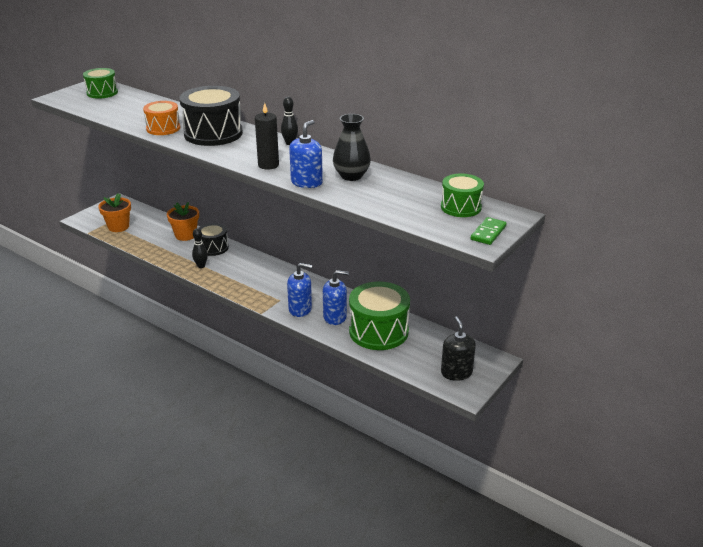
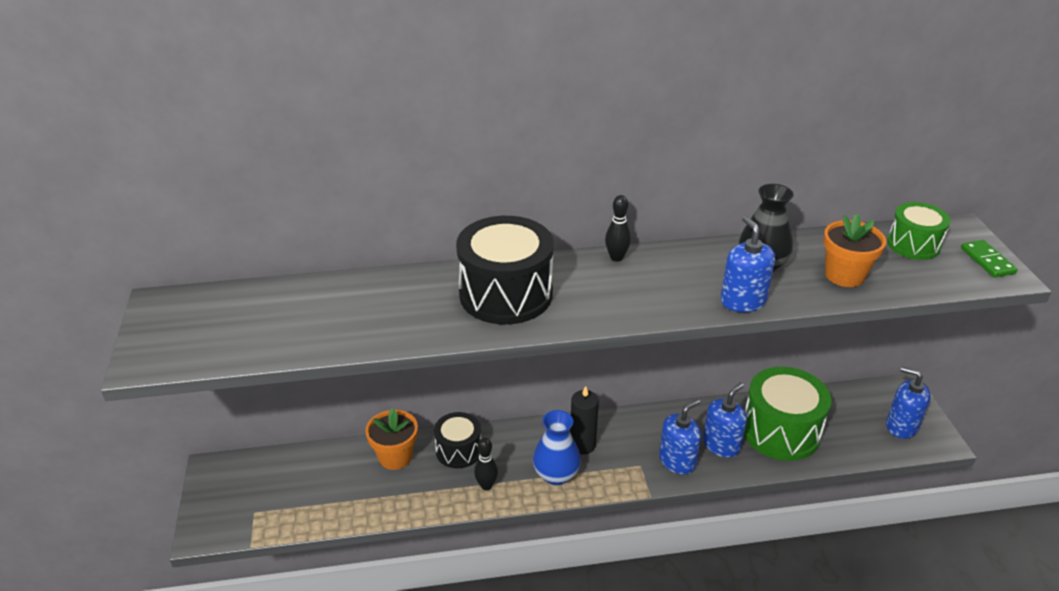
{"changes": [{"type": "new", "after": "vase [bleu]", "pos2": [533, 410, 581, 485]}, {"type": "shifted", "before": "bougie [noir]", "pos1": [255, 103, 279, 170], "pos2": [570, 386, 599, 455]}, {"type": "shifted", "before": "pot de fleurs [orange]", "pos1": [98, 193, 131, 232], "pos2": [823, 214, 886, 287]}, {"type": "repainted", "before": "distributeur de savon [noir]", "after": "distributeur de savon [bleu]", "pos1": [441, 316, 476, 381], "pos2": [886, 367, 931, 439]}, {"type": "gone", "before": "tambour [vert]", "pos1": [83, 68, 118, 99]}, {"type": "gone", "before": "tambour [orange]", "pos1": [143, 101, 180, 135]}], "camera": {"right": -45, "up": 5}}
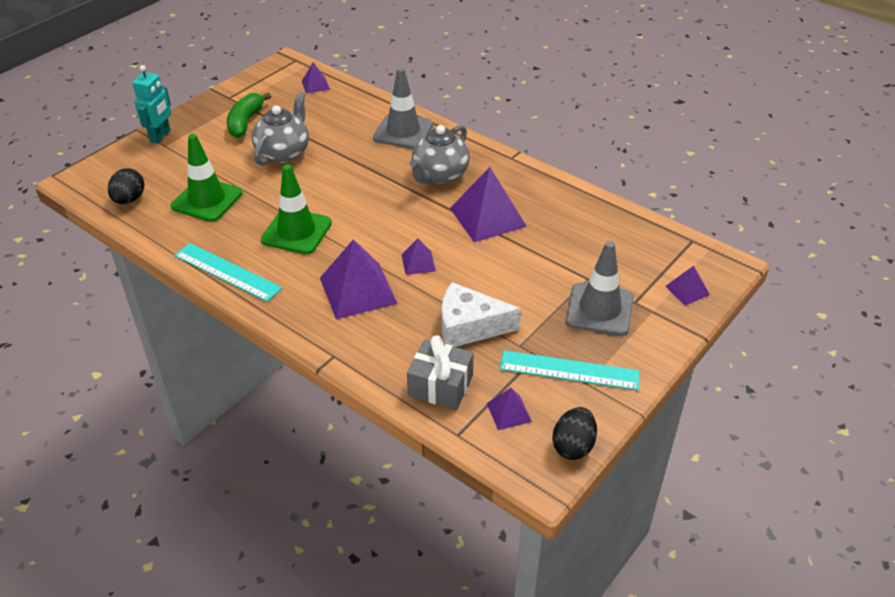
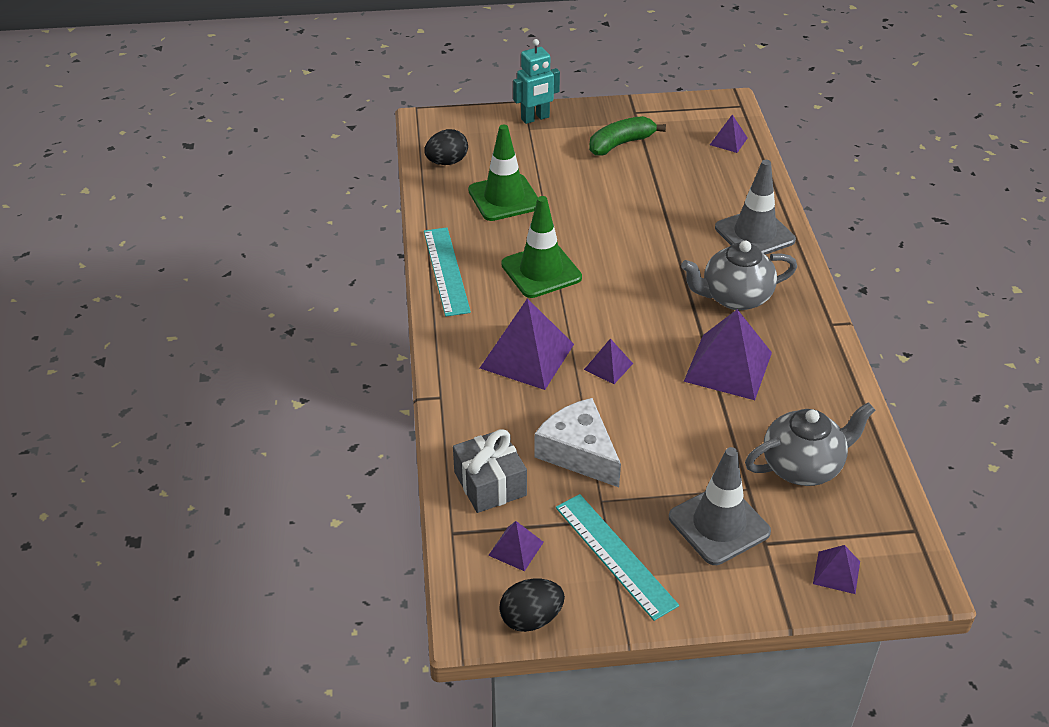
{"changes": [{"type": "shifted", "before": "théière [gris]", "pos1": [252, 92, 309, 165], "pos2": [745, 402, 875, 486]}], "camera": {"right": 45, "up": 0}}
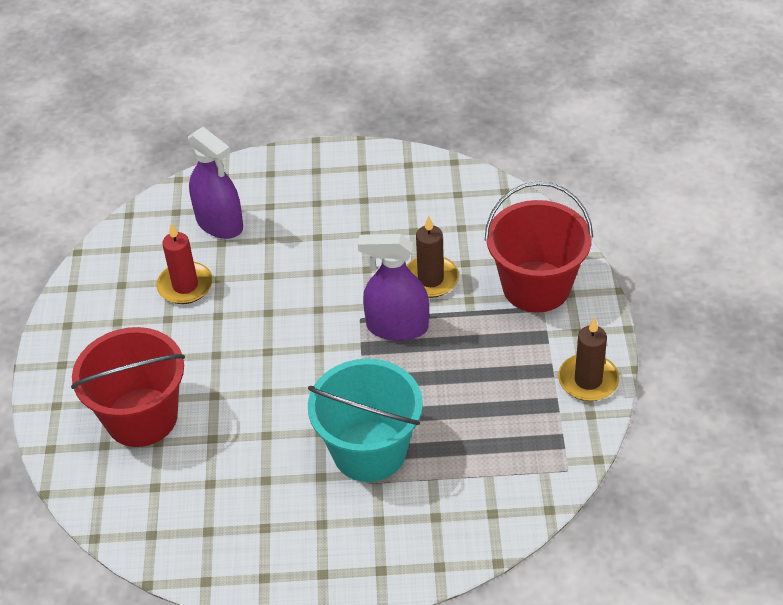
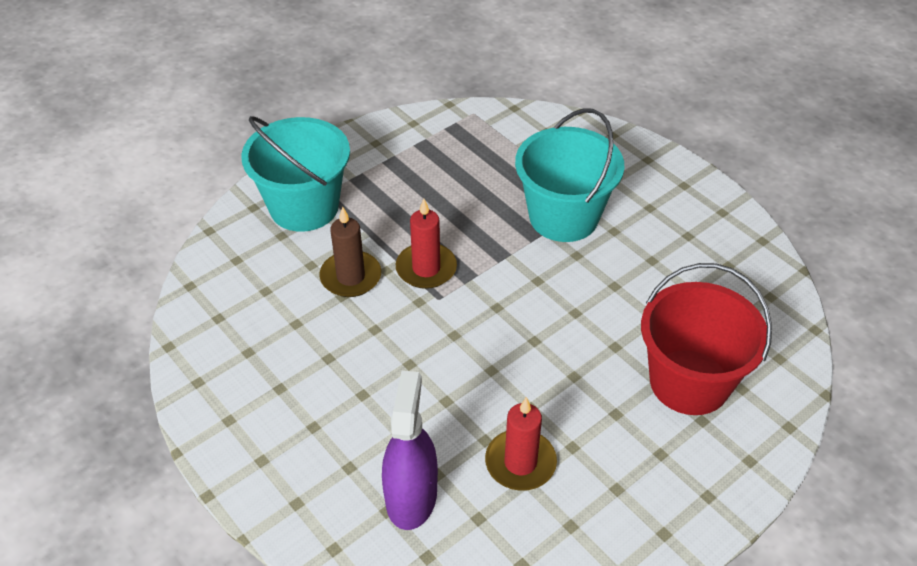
{"changes": [{"type": "repainted", "before": "seau [rouge]", "after": "seau [turquoise]", "pos1": [484, 181, 593, 313], "pos2": [241, 116, 350, 232]}, {"type": "swapped", "before": "vaporisateur [violet]", "after": "bougie [rouge]", "pos1": [358, 234, 429, 341], "pos2": [396, 199, 457, 289]}, {"type": "gone", "before": "bougie [marron]", "pos1": [558, 317, 619, 401]}], "camera": {"right": -130, "up": 0}}
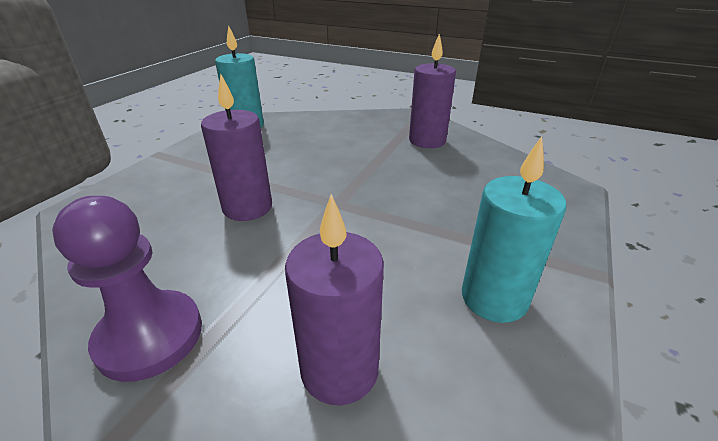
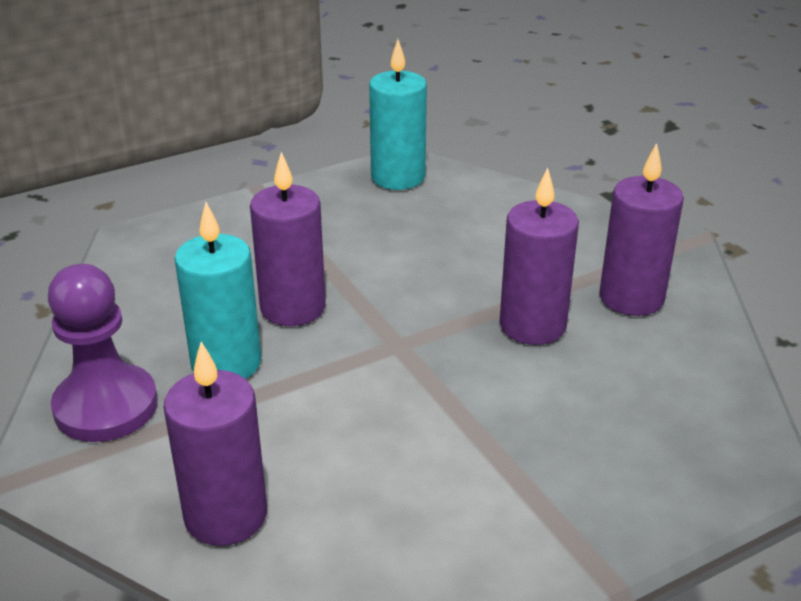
{"changes": [{"type": "shifted", "before": "bougie [turquoise]", "pos1": [462, 136, 566, 323], "pos2": [174, 202, 261, 379]}, {"type": "new", "after": "bougie [violet]", "pos2": [500, 168, 579, 345]}], "camera": {"right": 35, "up": 0}}
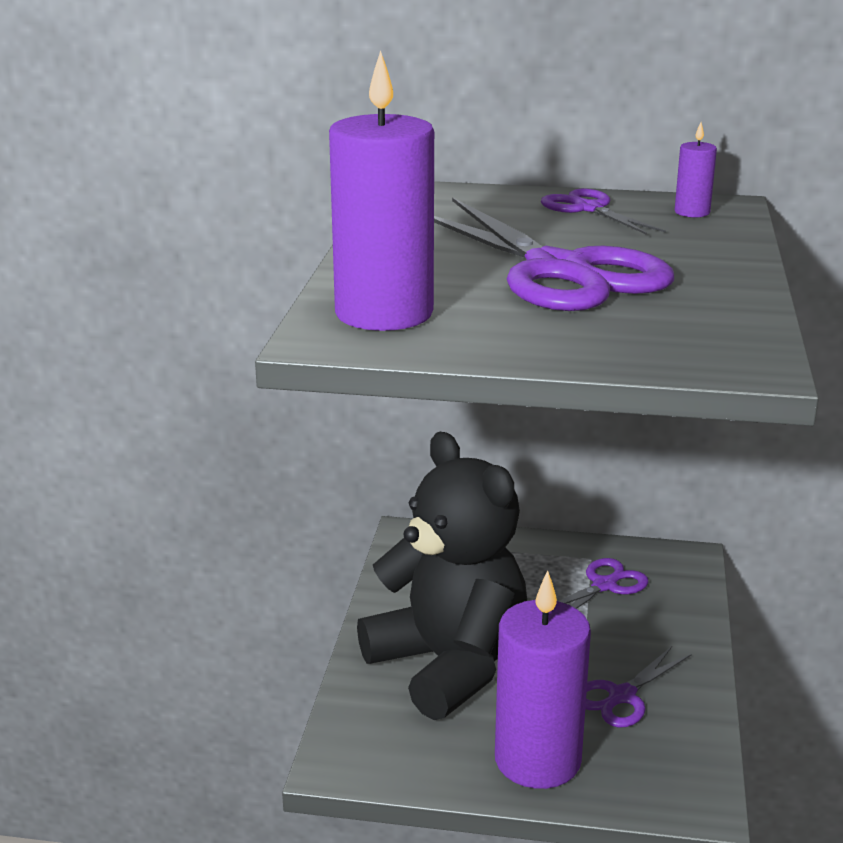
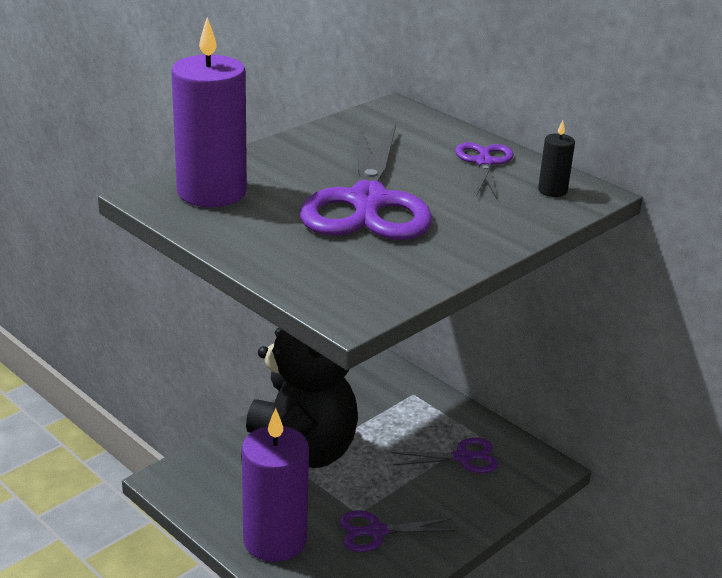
{"changes": [{"type": "repainted", "before": "bougie [violet]", "after": "bougie [noir]", "pos1": [675, 122, 717, 217], "pos2": [538, 120, 575, 197]}], "camera": {"right": 35, "up": 5}}
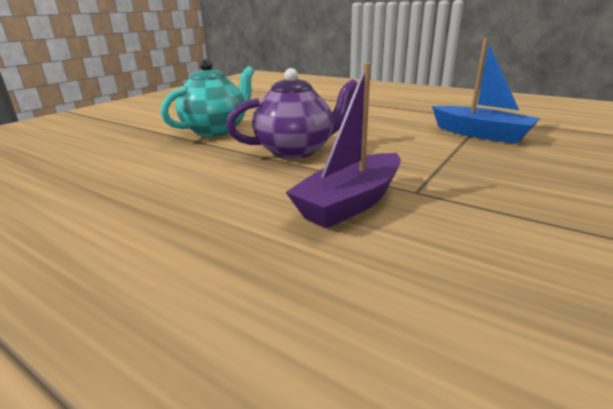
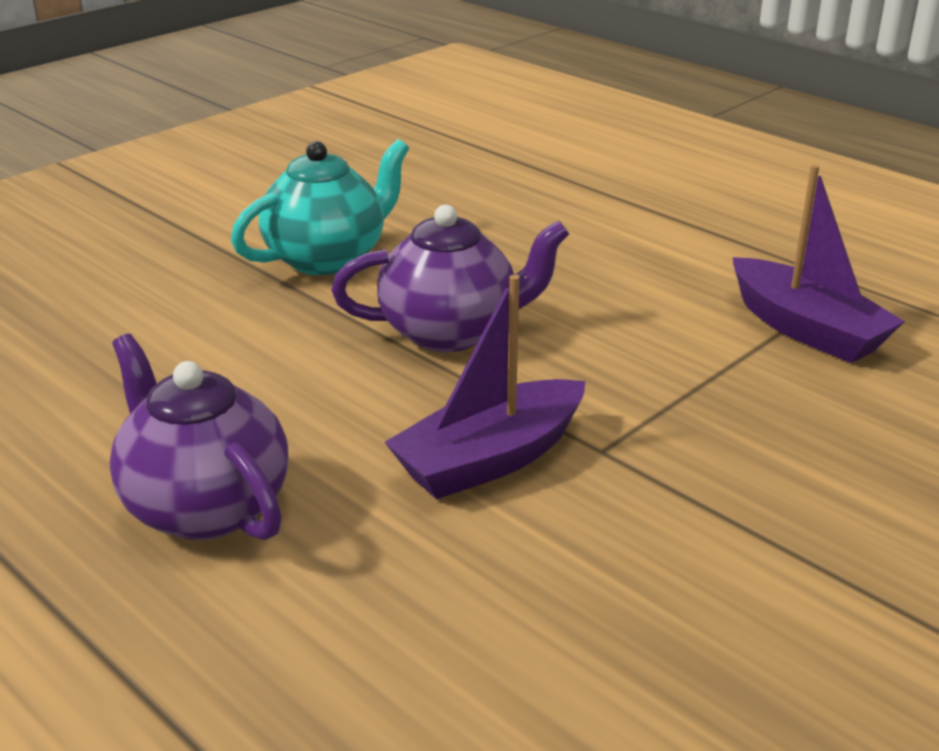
{"changes": [{"type": "new", "after": "théière [violet]", "pos2": [109, 334, 288, 540]}, {"type": "repainted", "before": "bateau [bleu]", "after": "bateau [violet]", "pos1": [432, 38, 541, 144], "pos2": [733, 165, 905, 363]}], "camera": {"right": 10, "up": 5}}
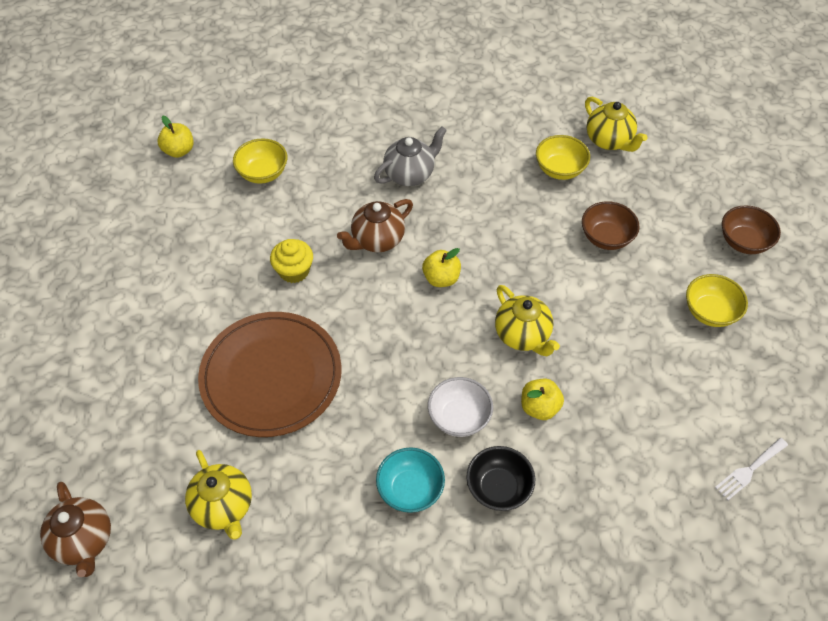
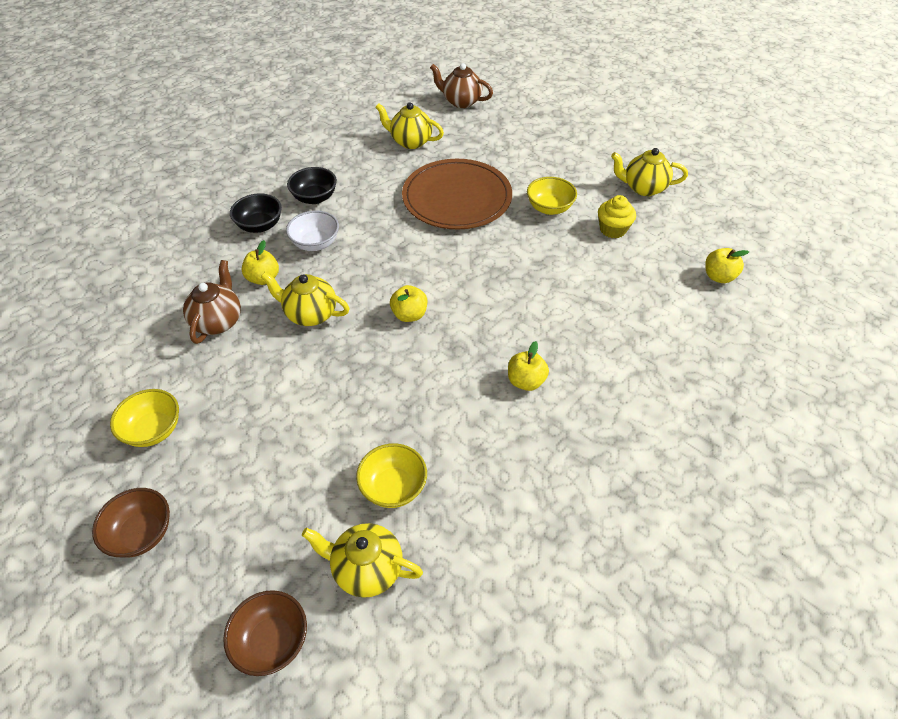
{"changes": [{"type": "shifted", "before": "théière [marron]", "pos1": [337, 199, 413, 252], "pos2": [183, 260, 241, 344]}, {"type": "shifted", "before": "bol [marron]", "pos1": [582, 201, 640, 250], "pos2": [223, 590, 307, 676]}, {"type": "repainted", "before": "bol [turquoise]", "after": "bol [noir]", "pos1": [376, 448, 445, 513], "pos2": [287, 167, 337, 204]}, {"type": "swapped", "before": "théière [gris]", "after": "pomme [jaune]", "pos1": [374, 126, 447, 186], "pos2": [508, 341, 549, 391]}, {"type": "shifted", "before": "bol [jaune]", "pos1": [233, 138, 287, 184], "pos2": [527, 177, 577, 215]}, {"type": "shifted", "before": "muffin [jaune]", "pos1": [270, 239, 313, 283], "pos2": [598, 195, 636, 239]}, {"type": "new", "after": "théière [jaune]", "pos2": [611, 148, 688, 196]}, {"type": "gone", "before": "fourchette [blanc]", "pos1": [715, 438, 788, 500]}], "camera": {"right": 140, "up": -5}}
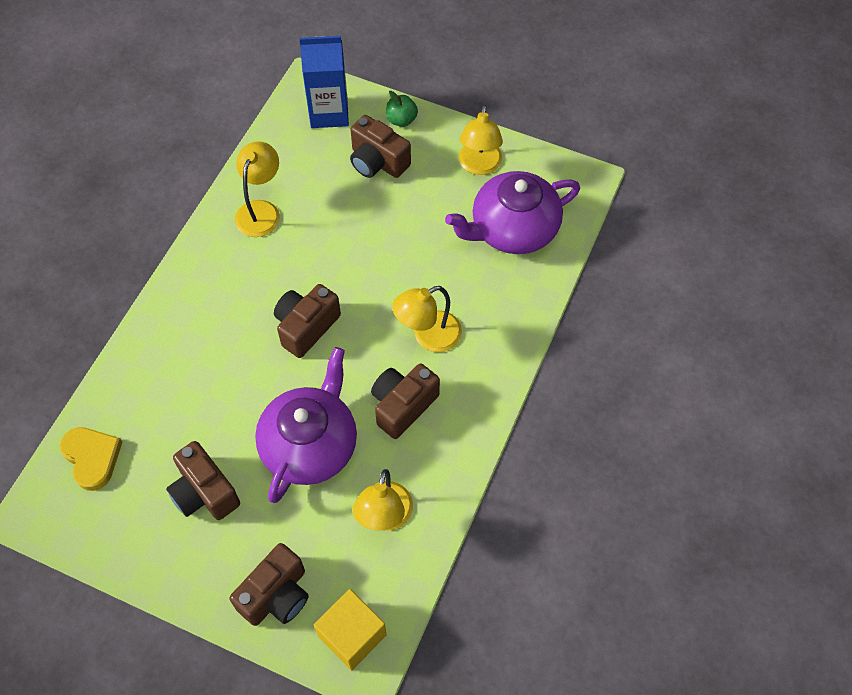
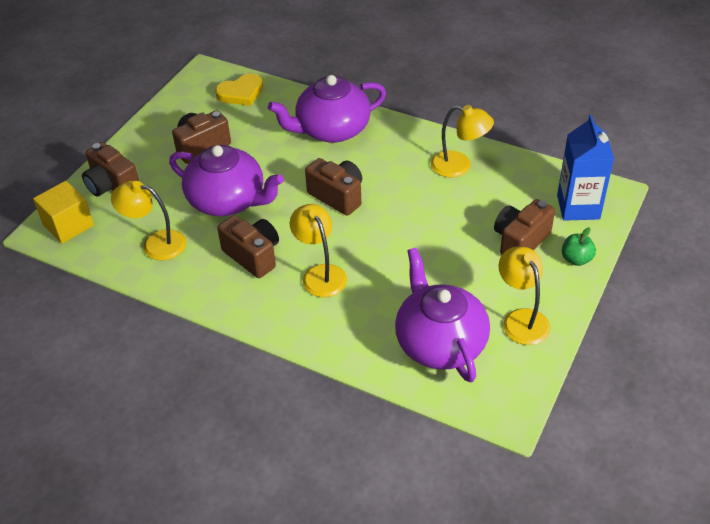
{"changes": [{"type": "new", "after": "théière [violet]", "pos2": [268, 75, 386, 143]}, {"type": "rotated", "before": "lampe [jaune]", "pos1": [459, 104, 503, 175], "pos2": [499, 247, 551, 345], "turn": 60}], "camera": {"right": 95, "up": -15}}
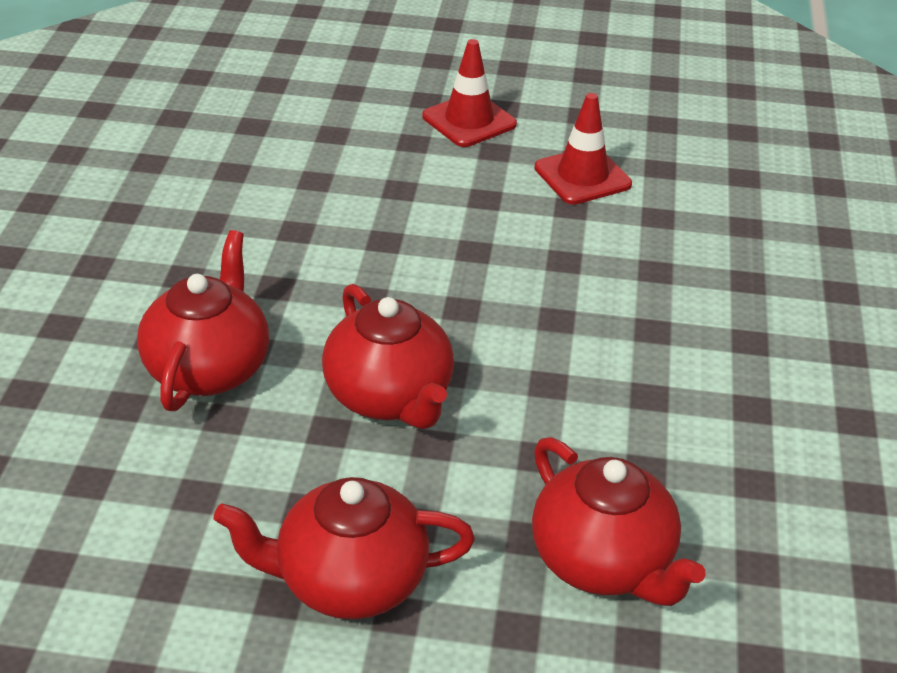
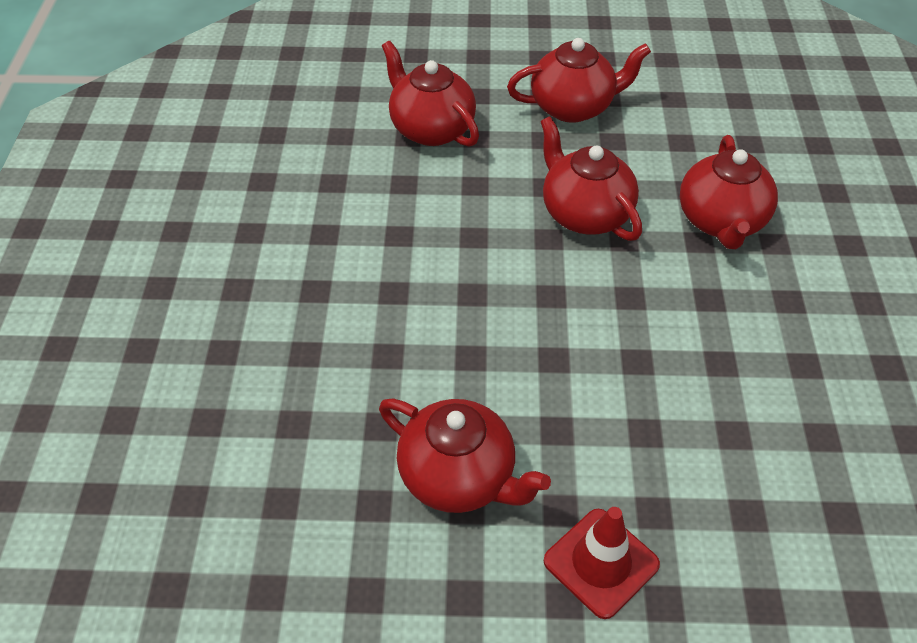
{"changes": [{"type": "swapped", "before": "cône de chantier [rouge]", "after": "théière [rouge]", "pos1": [534, 93, 632, 204], "pos2": [379, 398, 551, 513]}], "camera": {"right": 175, "up": 10}}
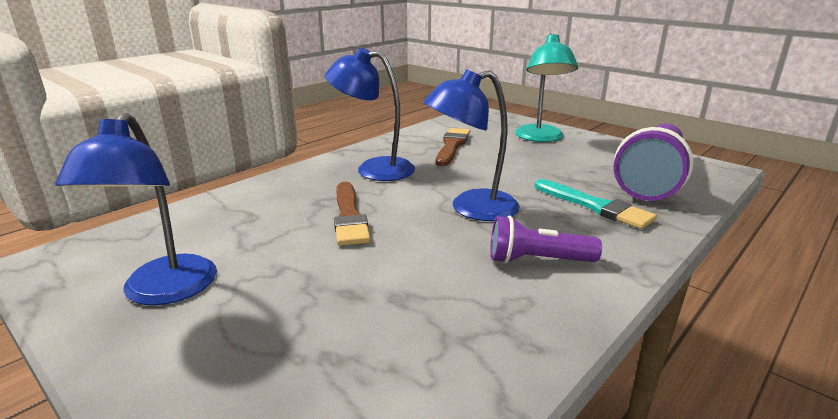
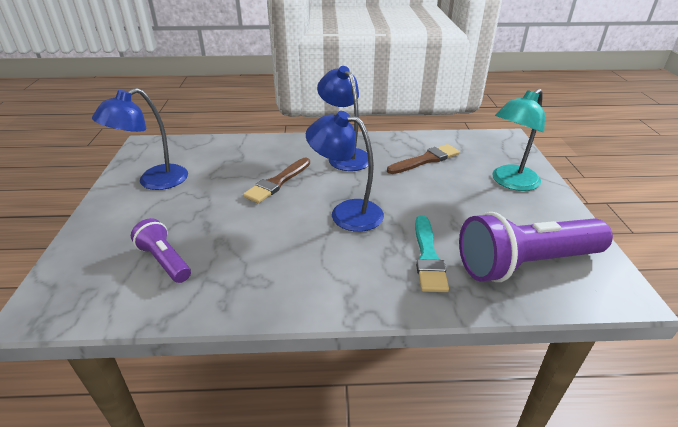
{"changes": [{"type": "shifted", "before": "lampe de poche [violet]", "pos1": [490, 216, 602, 264], "pos2": [131, 218, 191, 283]}], "camera": {"right": 45, "up": 10}}
